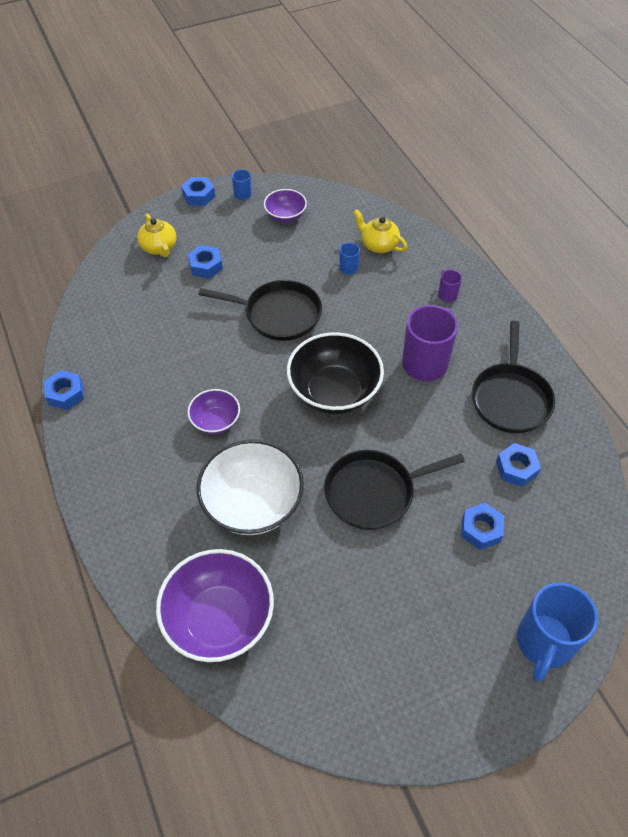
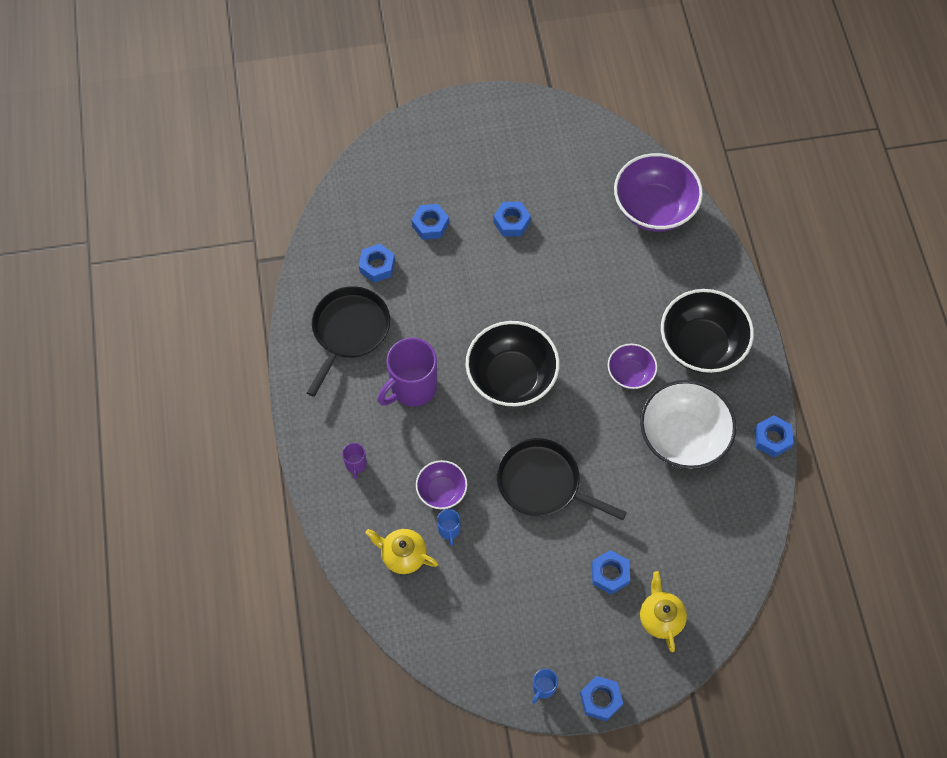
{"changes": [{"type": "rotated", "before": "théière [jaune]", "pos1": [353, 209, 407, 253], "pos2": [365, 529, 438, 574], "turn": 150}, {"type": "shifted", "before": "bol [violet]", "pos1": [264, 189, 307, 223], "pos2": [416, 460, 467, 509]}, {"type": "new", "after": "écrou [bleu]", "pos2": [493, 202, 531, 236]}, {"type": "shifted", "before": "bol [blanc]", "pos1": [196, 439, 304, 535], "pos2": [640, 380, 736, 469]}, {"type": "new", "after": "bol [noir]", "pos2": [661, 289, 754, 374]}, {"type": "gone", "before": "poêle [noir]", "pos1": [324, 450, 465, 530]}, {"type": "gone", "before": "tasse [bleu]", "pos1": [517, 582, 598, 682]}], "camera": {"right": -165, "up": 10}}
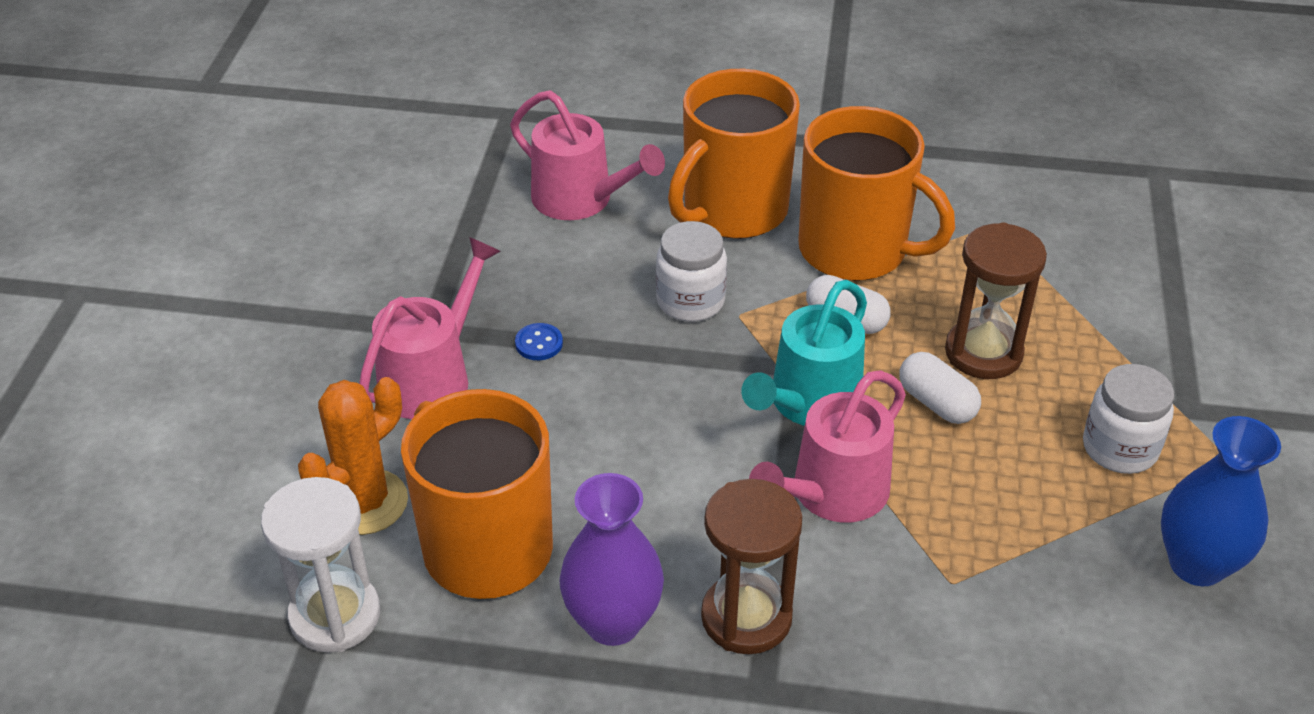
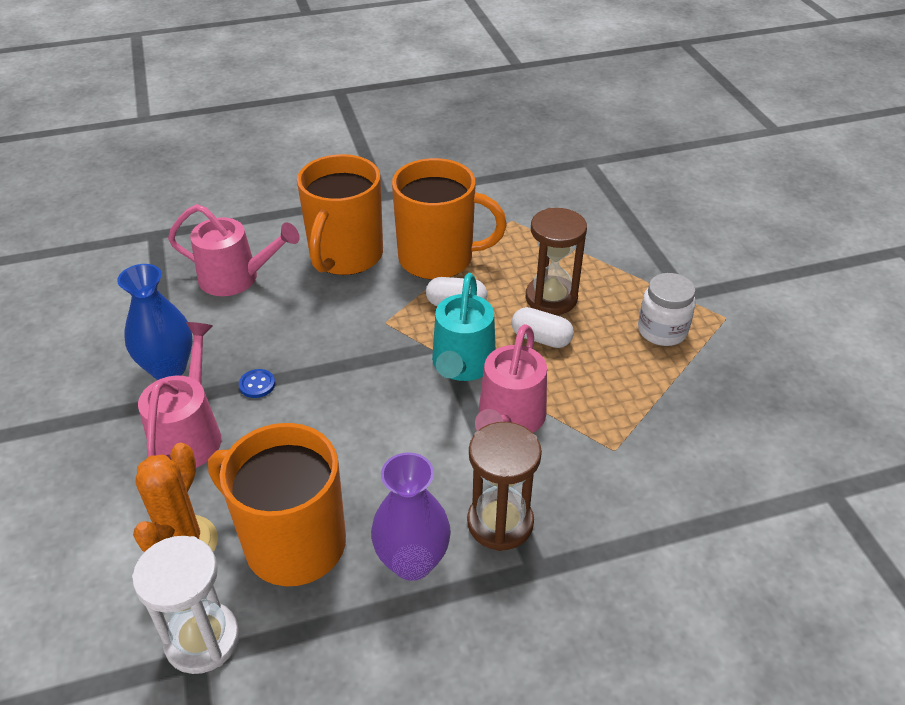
{"changes": [{"type": "shifted", "before": "vase [bleu]", "pos1": [1161, 416, 1281, 586], "pos2": [117, 264, 193, 380]}, {"type": "gone", "before": "bocal [blanc]", "pos1": [656, 221, 727, 322]}], "camera": {"right": -25, "up": 0}}
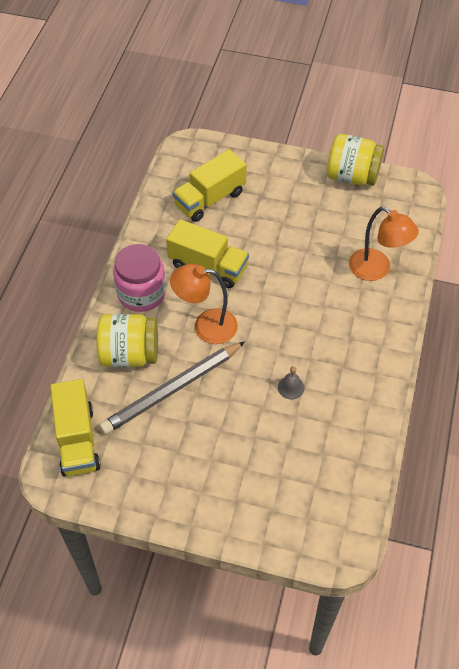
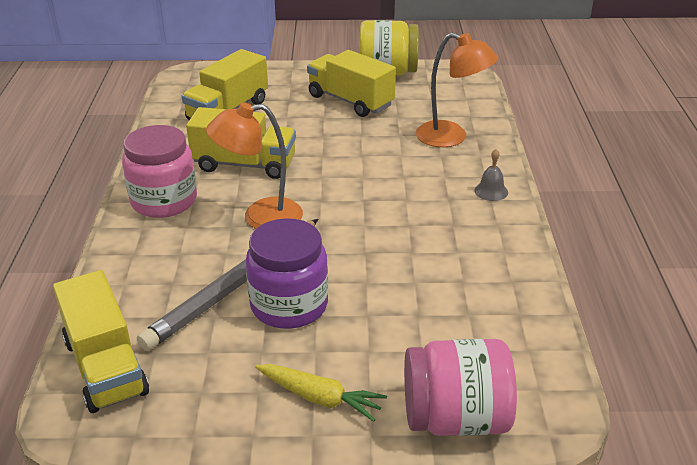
{"changes": [{"type": "new", "after": "bocal [violet]", "pos2": [246, 218, 328, 329]}, {"type": "new", "after": "carotte [jaune]", "pos2": [255, 364, 387, 422]}, {"type": "new", "after": "camion [jaune]", "pos2": [307, 50, 396, 117]}, {"type": "new", "after": "bocal [rose]", "pos2": [404, 339, 517, 436]}, {"type": "shifted", "before": "cloche [gris]", "pos1": [278, 366, 305, 400], "pos2": [474, 149, 508, 201]}, {"type": "gone", "before": "bocal [jaune]", "pos1": [96, 314, 158, 367]}], "camera": {"right": -15, "up": -20}}
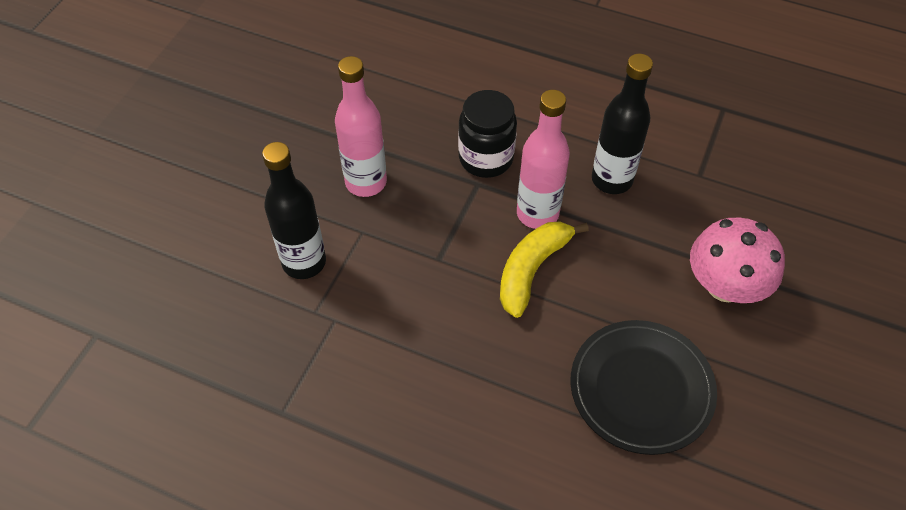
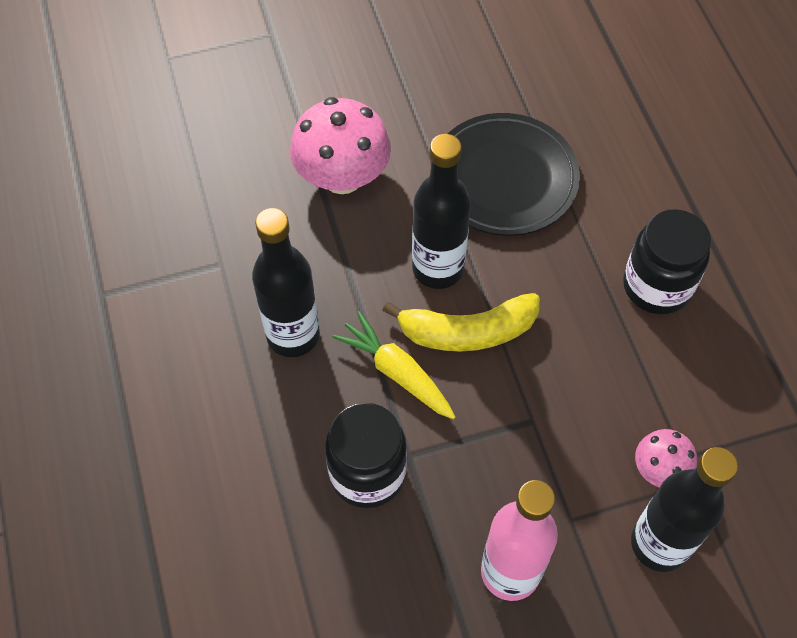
{"changes": [{"type": "swapped", "before": "bouteille [rose]", "after": "carotte [jaune]", "pos1": [517, 90, 570, 229], "pos2": [332, 311, 455, 419]}, {"type": "new", "after": "bouteille [noir]", "pos2": [412, 134, 471, 289]}, {"type": "new", "after": "bocal [noir]", "pos2": [623, 209, 711, 315]}, {"type": "new", "after": "champignon [rose]", "pos2": [635, 429, 697, 487]}], "camera": {"right": -130, "up": 5}}
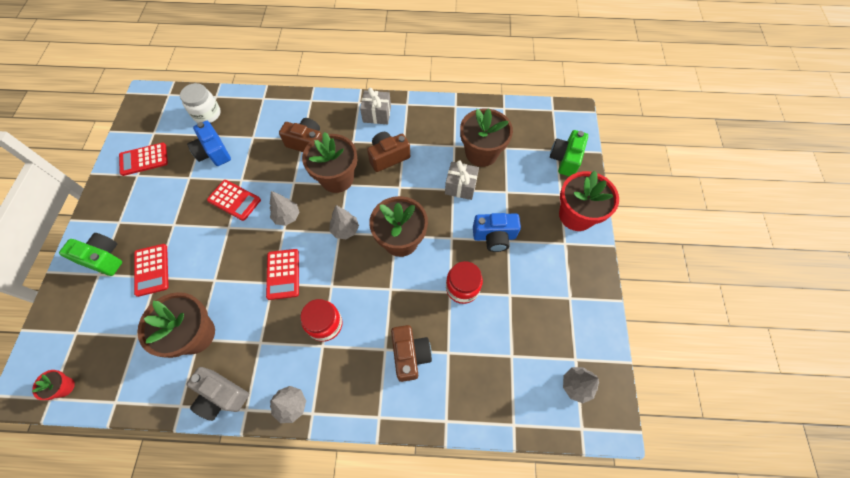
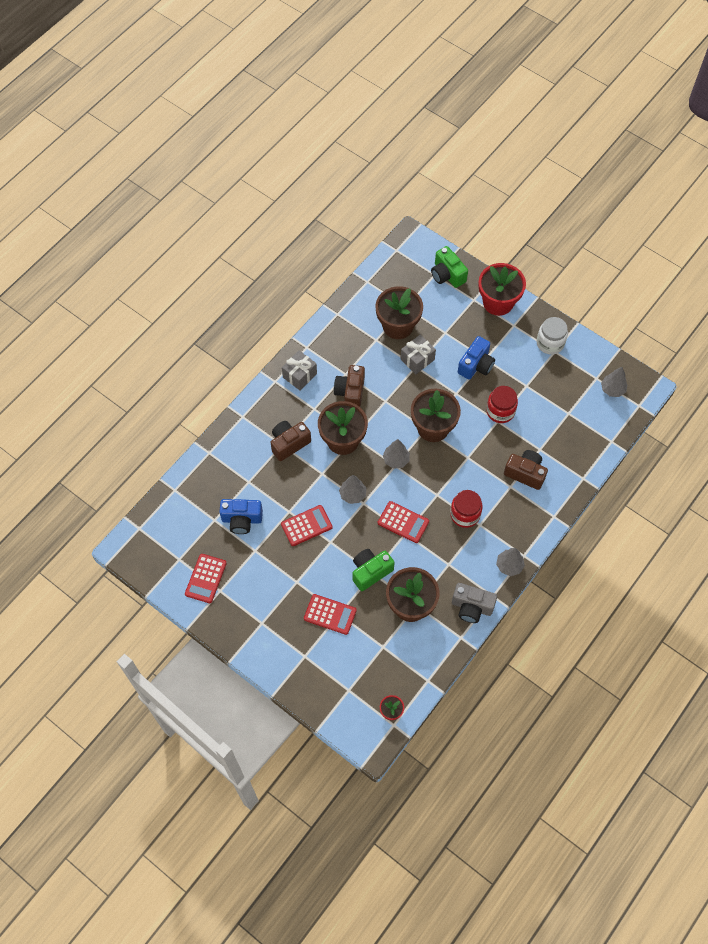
{"changes": [{"type": "shifted", "before": "appareil photo [vert]", "pos1": [59, 233, 122, 276], "pos2": [353, 549, 395, 591]}, {"type": "rotated", "before": "appareil photo [gris]", "pos1": [187, 367, 249, 421], "pos2": [452, 583, 497, 623], "turn": 45}, {"type": "shifted", "before": "bocal [blanc]", "pos1": [180, 83, 221, 123], "pos2": [537, 317, 568, 355]}], "camera": {"right": -55, "up": 0}}
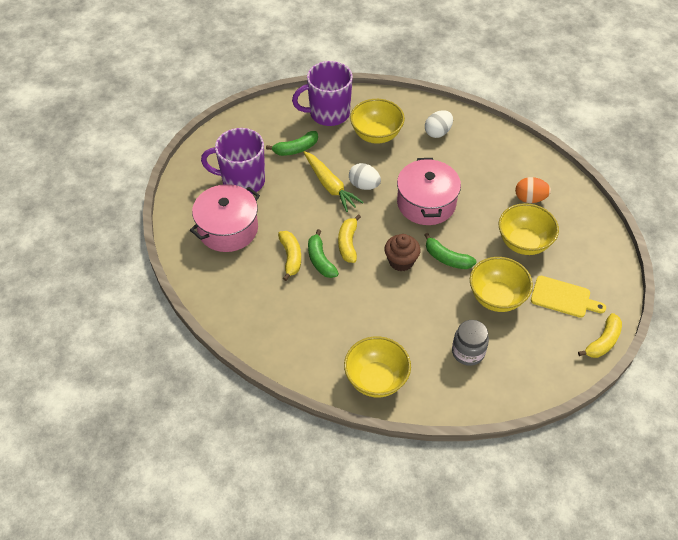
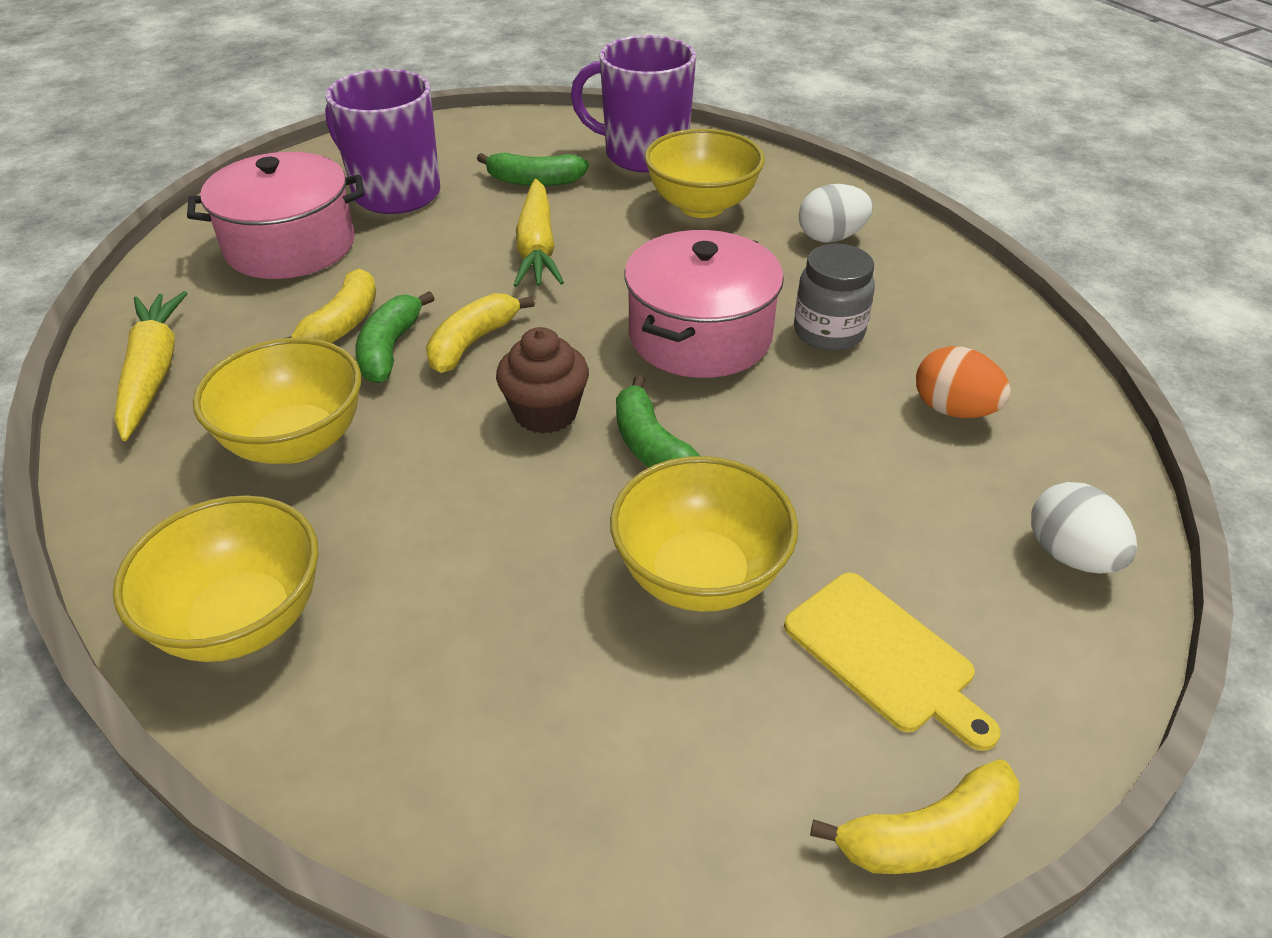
{"changes": [{"type": "new", "after": "carotte [jaune]", "pos2": [115, 291, 187, 441]}, {"type": "shifted", "before": "bol [jaune]", "pos1": [499, 203, 559, 255], "pos2": [193, 338, 361, 464]}, {"type": "shifted", "before": "bocal [gris]", "pos1": [452, 320, 489, 366], "pos2": [794, 244, 875, 351]}, {"type": "shifted", "before": "œuf [blanc]", "pos1": [349, 163, 381, 190], "pos2": [1031, 482, 1137, 574]}], "camera": {"right": 30, "up": -10}}
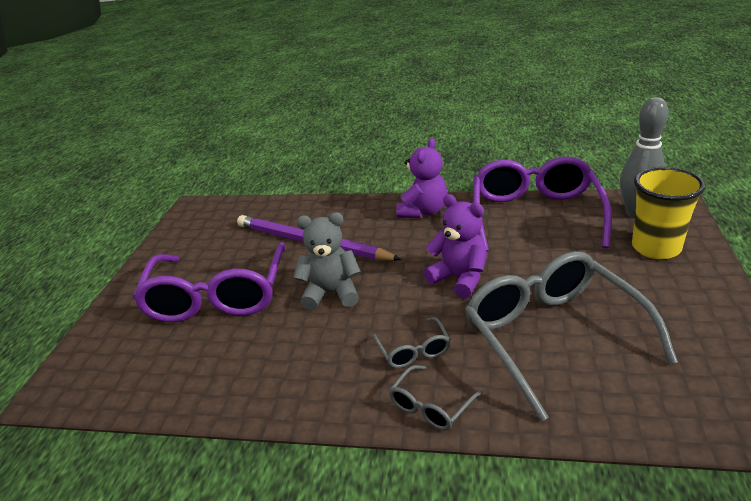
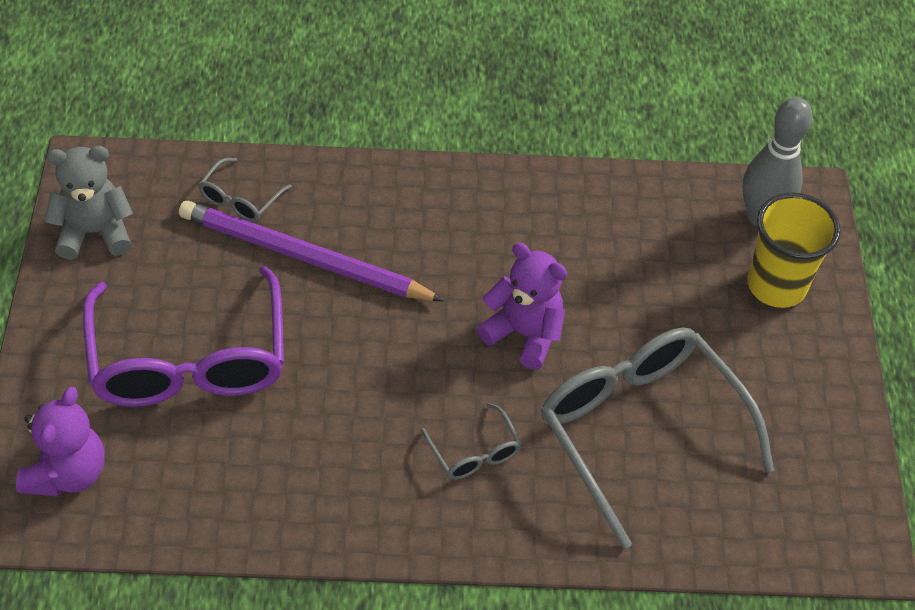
{"changes": [{"type": "shifted", "before": "ours en peluche [violet]", "pos1": [396, 138, 447, 218], "pos2": [16, 387, 105, 497]}, {"type": "shifted", "before": "ours en peluche [gris]", "pos1": [293, 212, 361, 310], "pos2": [44, 146, 133, 260]}, {"type": "shifted", "before": "lunettes [gris]", "pos1": [389, 365, 482, 430], "pos2": [198, 158, 292, 222]}, {"type": "gone", "before": "lunettes [violet]", "pos1": [473, 156, 612, 251]}], "camera": {"right": -15, "up": 20}}
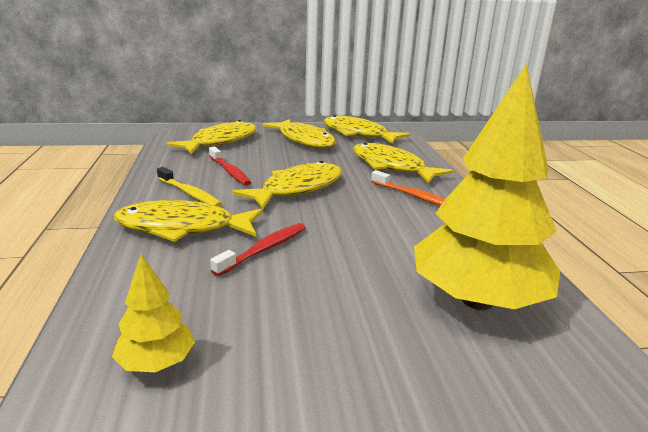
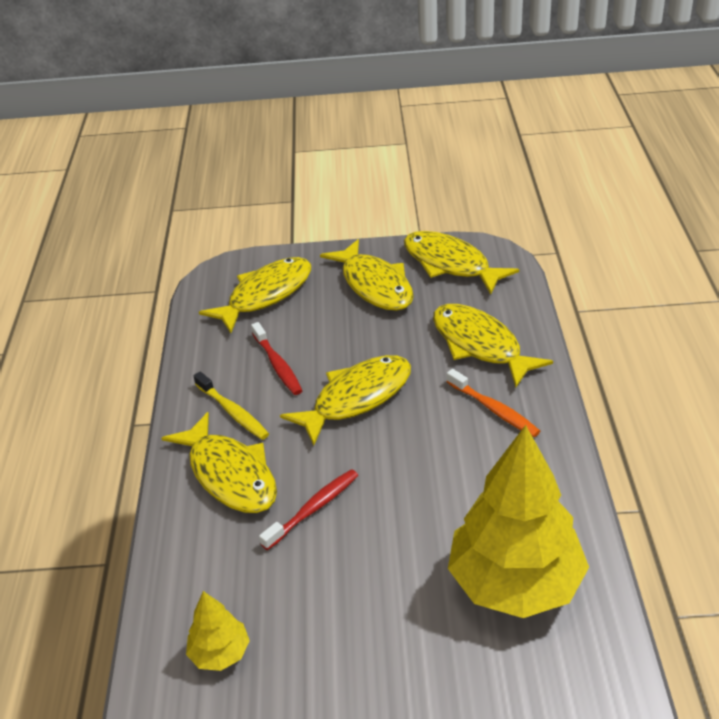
{"changes": [{"type": "rotated", "before": "poisson [jaune]", "pos1": [113, 200, 263, 242], "pos2": [162, 412, 277, 513], "turn": -135}], "camera": {"right": 10, "up": 15}}
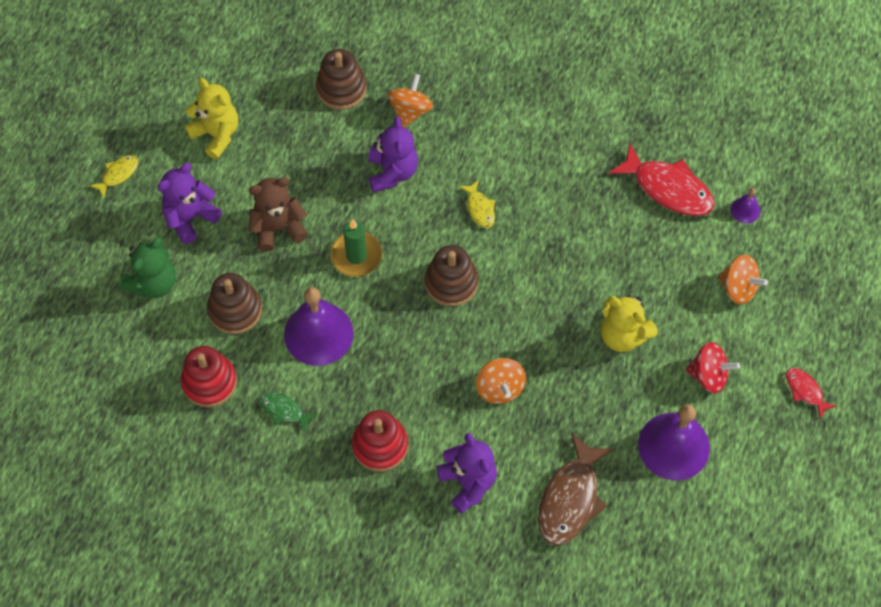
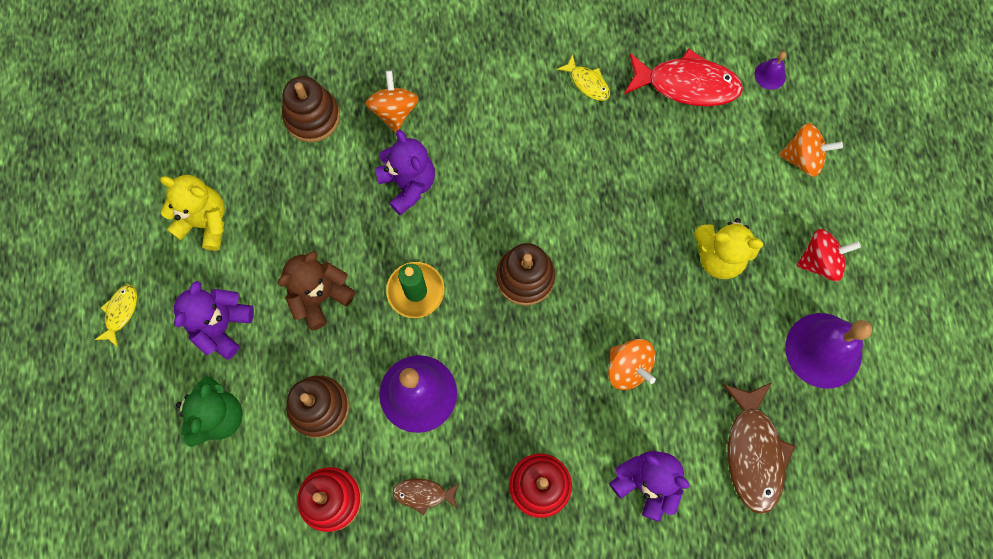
{"changes": [{"type": "repainted", "before": "poisson [vert]", "after": "poisson [marron]", "pos1": [260, 392, 316, 432], "pos2": [392, 479, 459, 515]}, {"type": "shifted", "before": "poisson [jaune]", "pos1": [459, 180, 495, 228], "pos2": [557, 54, 610, 101]}, {"type": "gone", "before": "poisson [rouge]", "pos1": [786, 368, 836, 419]}], "camera": {"right": -25, "up": 10}}
